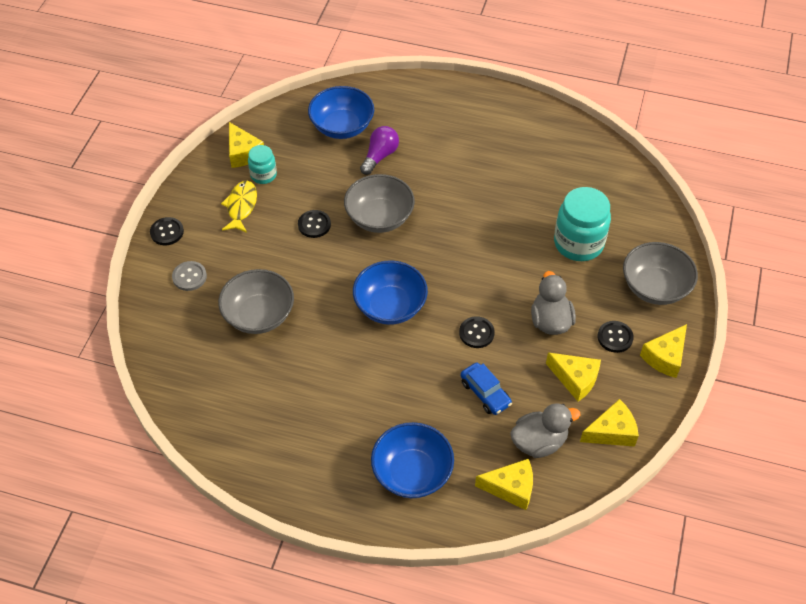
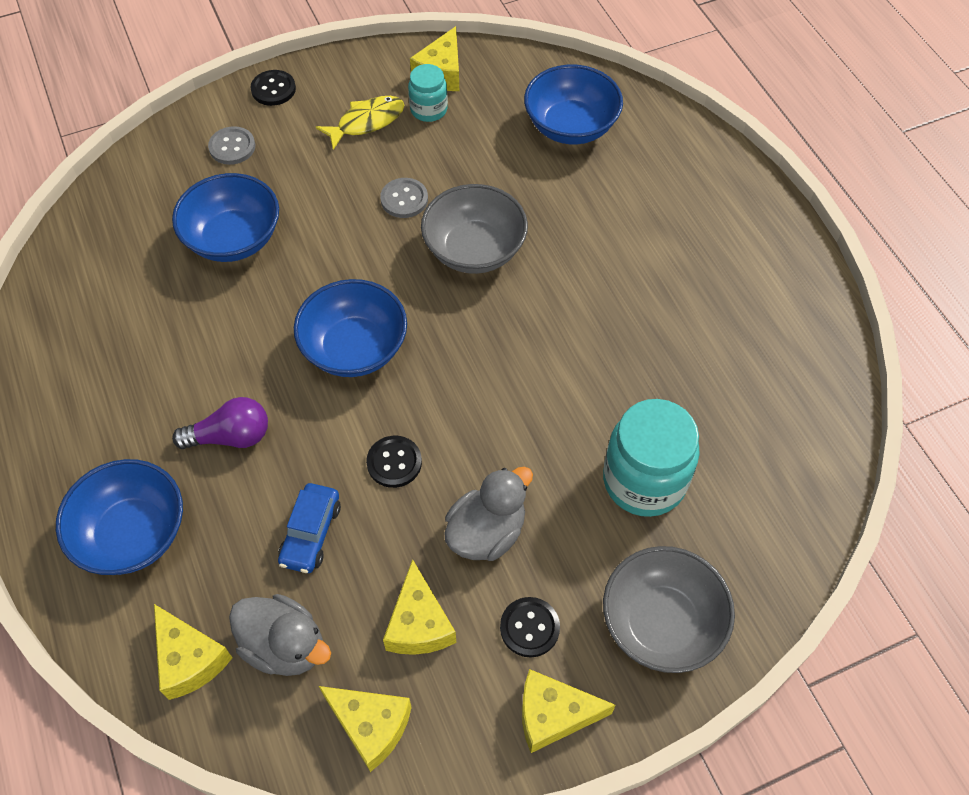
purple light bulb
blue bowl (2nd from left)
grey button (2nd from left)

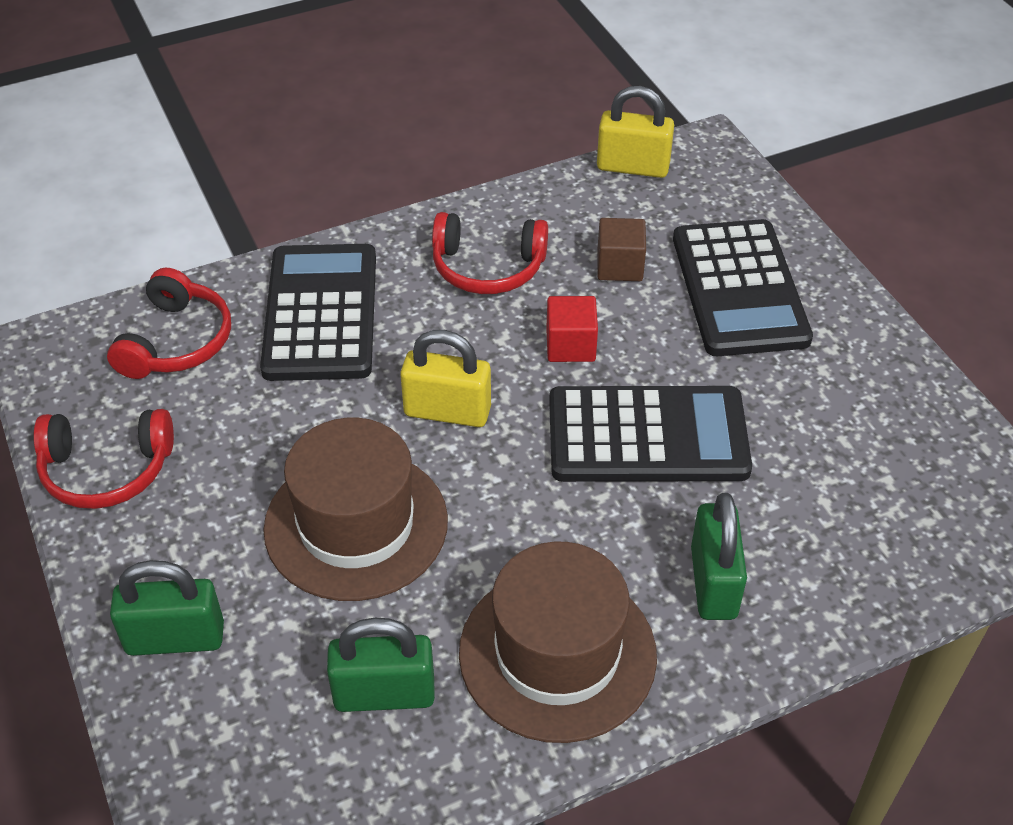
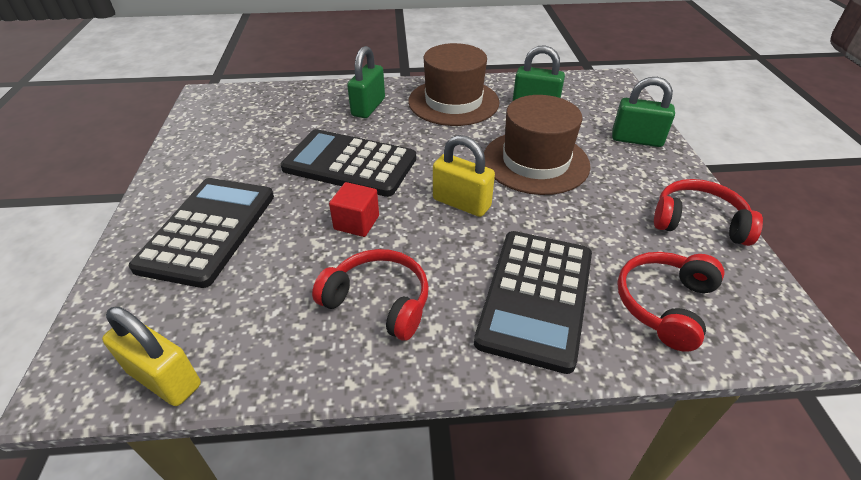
brown cube

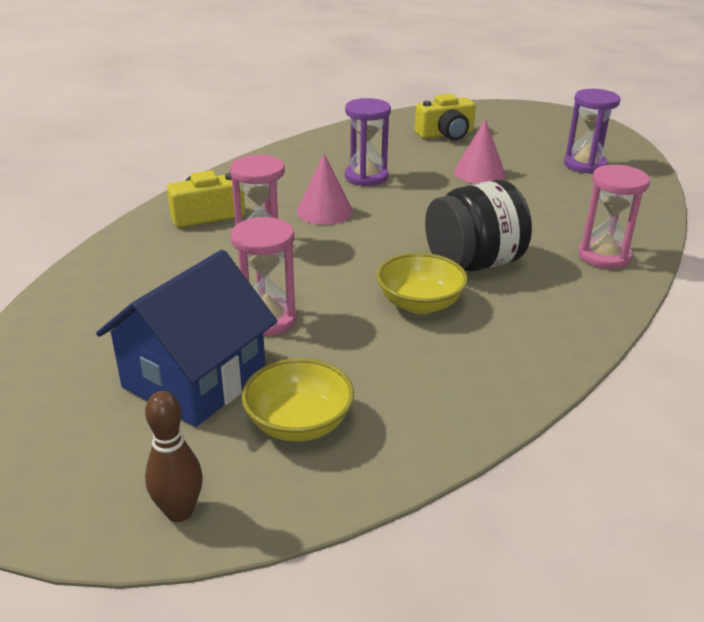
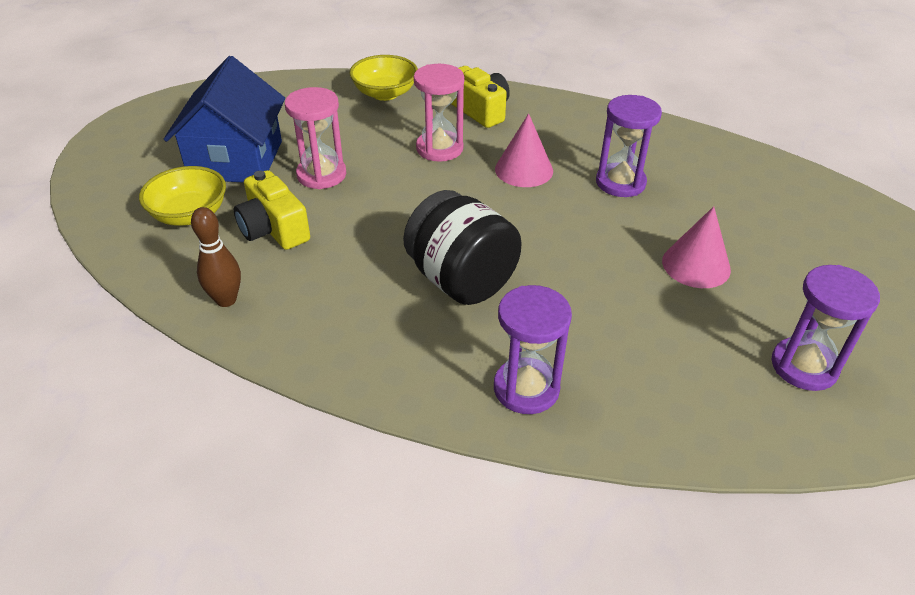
brown bowling pin
yellow bowl (2nd from left)
yellow camera (1st from left)
purple hourglass (1st from left)
blue house

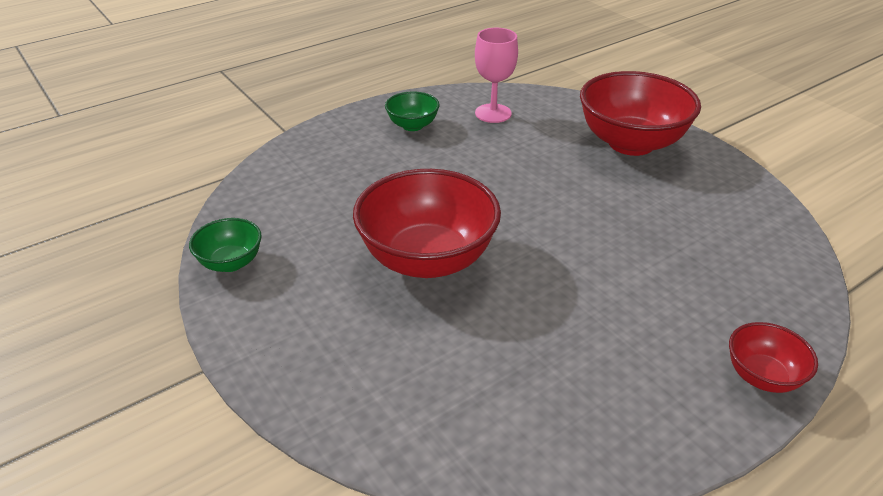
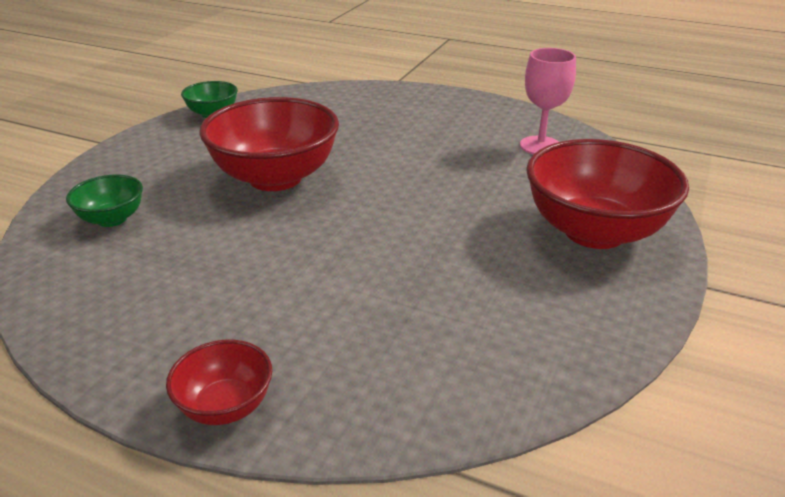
green bowl (1st from left)

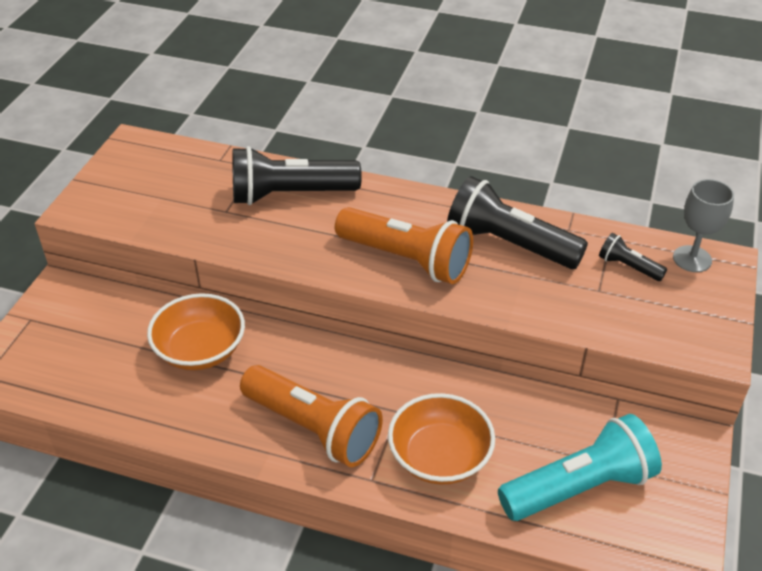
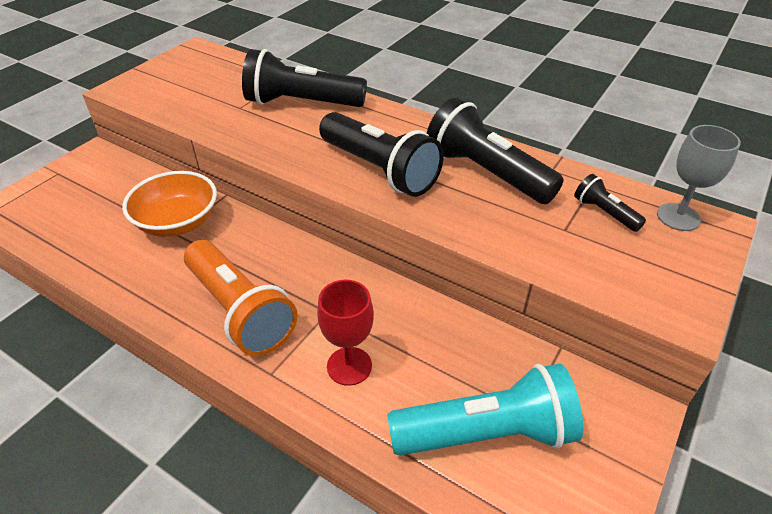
red goblet
black flashlight (2nd from left)

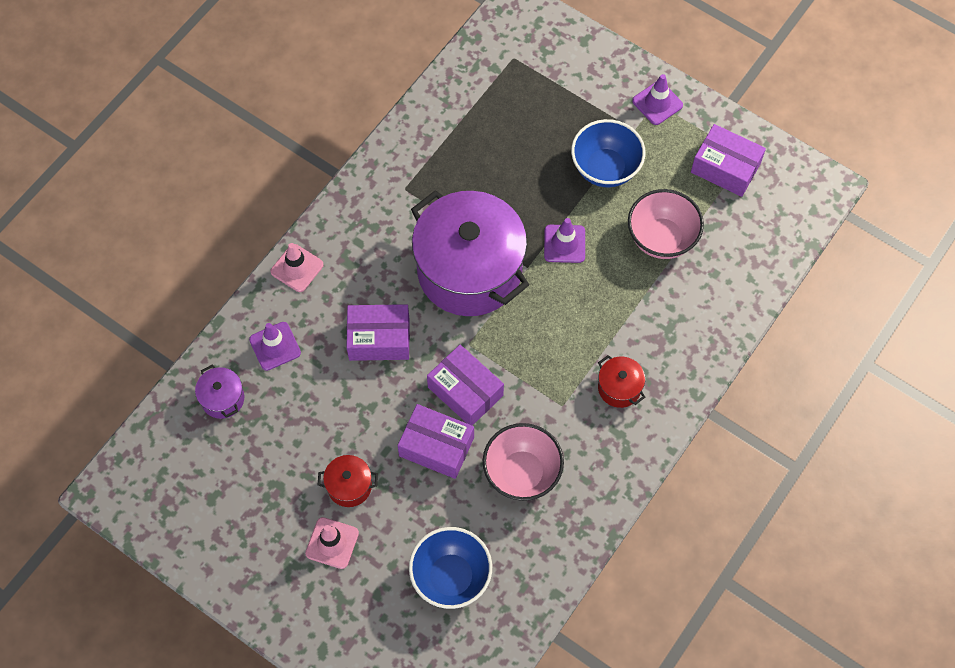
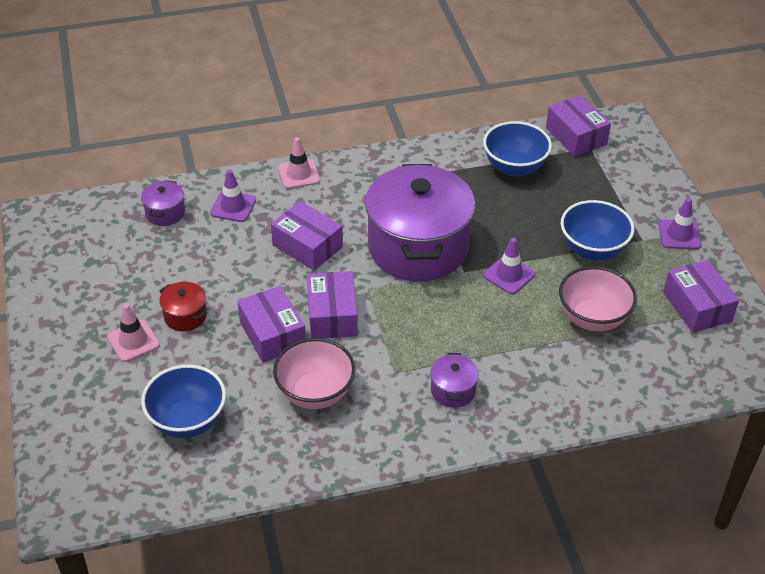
blue bowl (2nd from left)
purple box (4th from left)
purple pot (3rd from left)

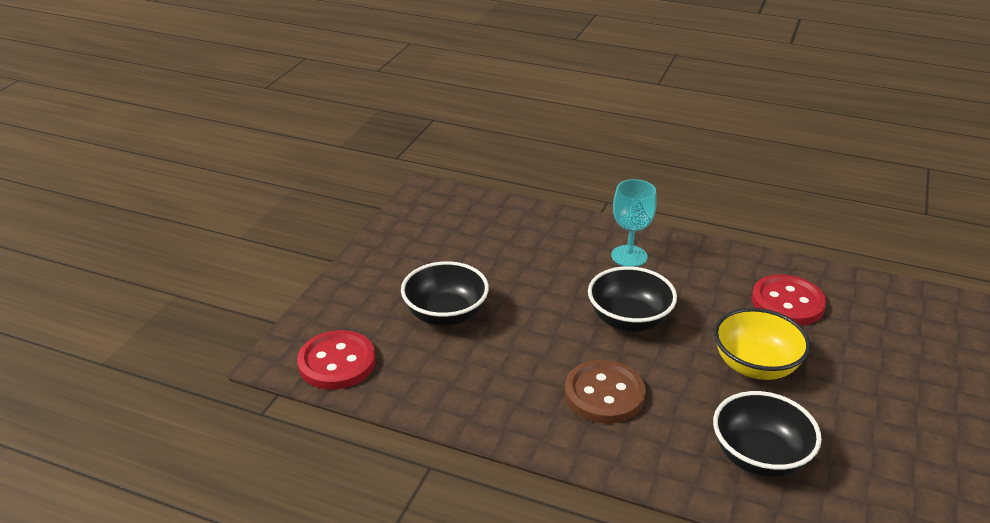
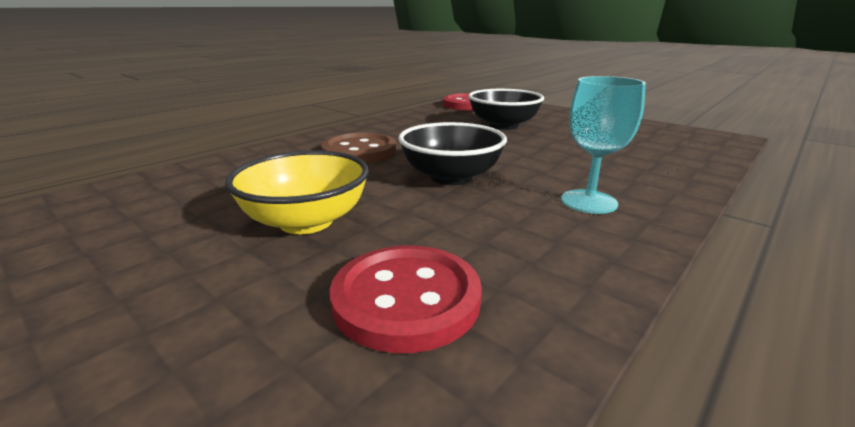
black bowl (3rd from left in the first image)

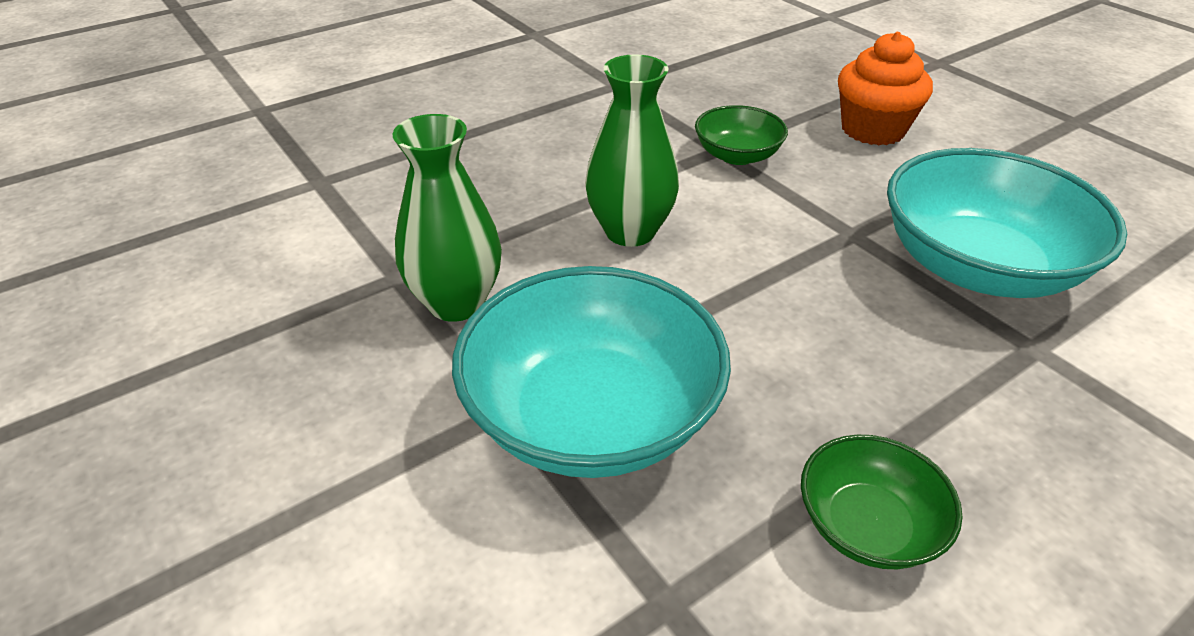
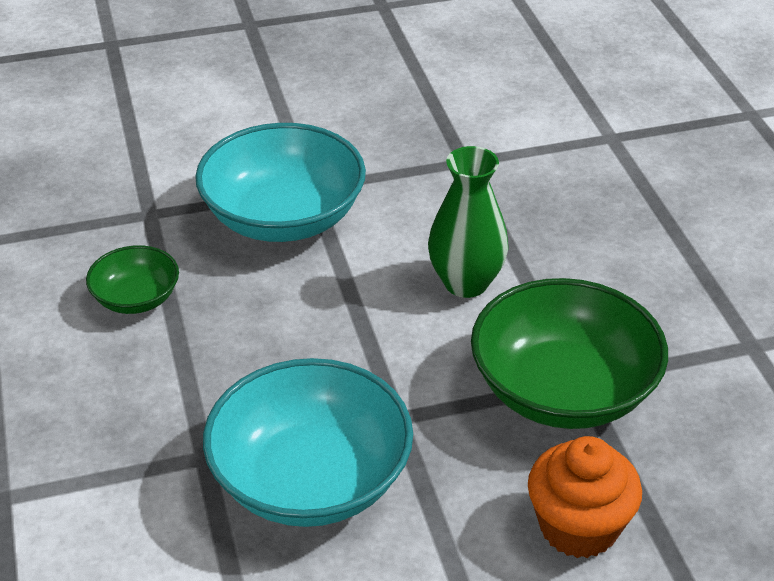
green vase (1st from left in the first image)
green bowl (2nd from left)

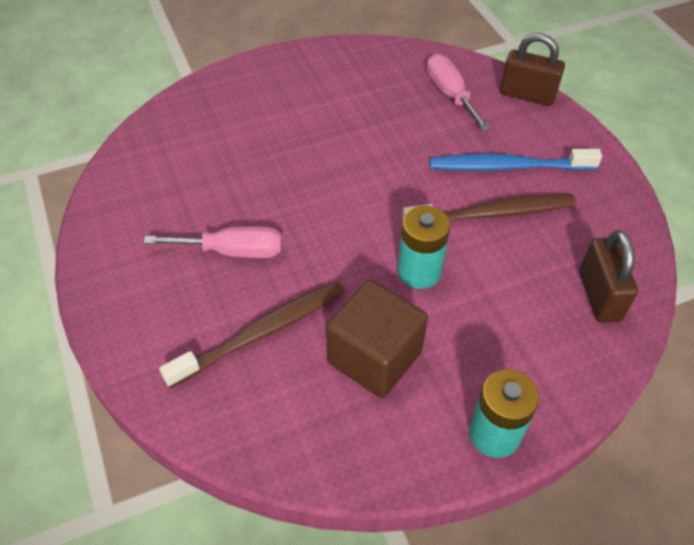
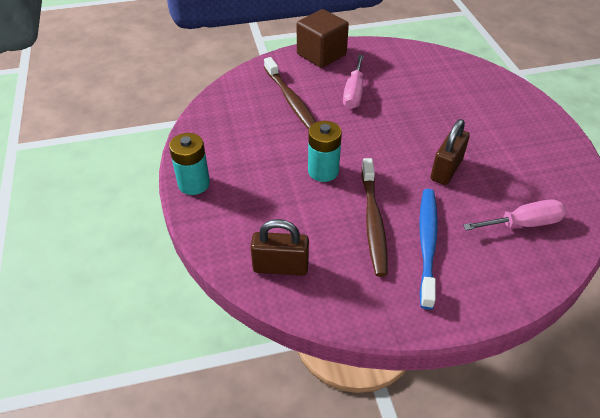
brown cube
brown padlock (2nd from left)

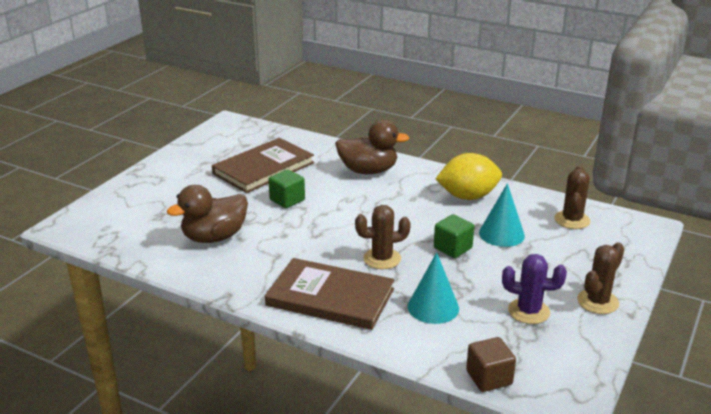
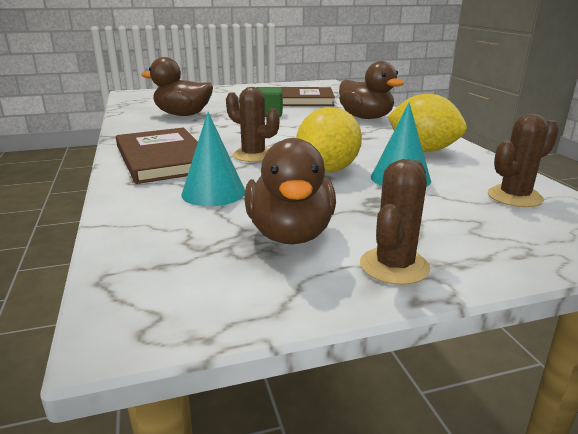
brown cube
yellow lemon (1st from left)
brown duck (2nd from left)
brown cactus (2nd from left)

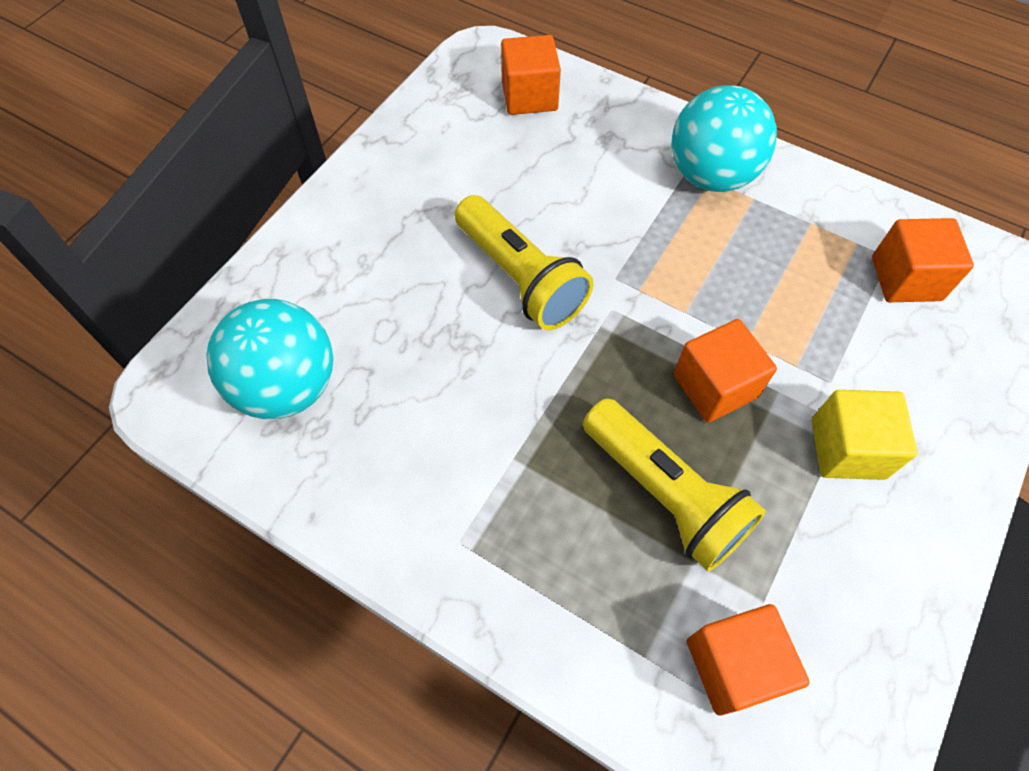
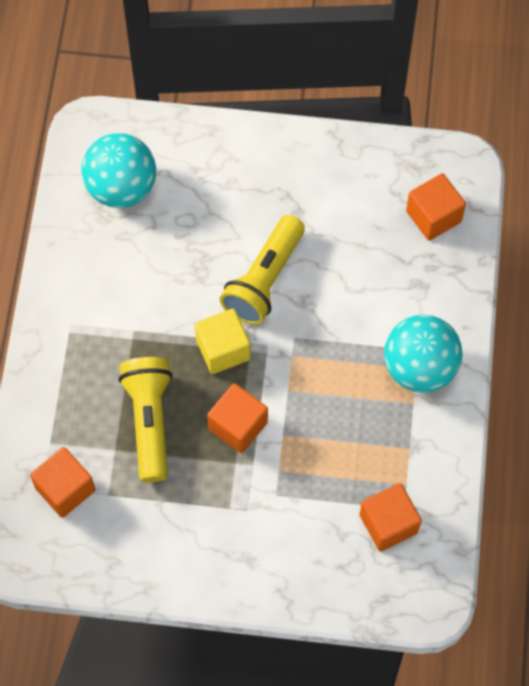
yellow cube
yellow flashlight (1st from left)

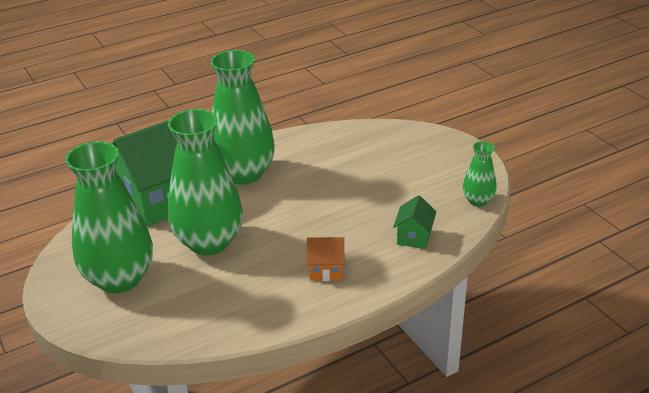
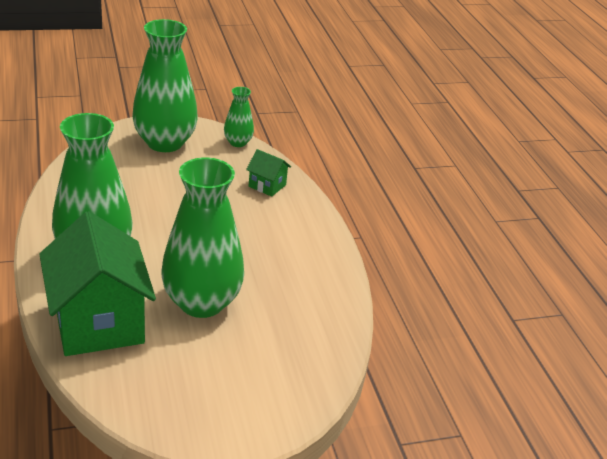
orange house
green vase (2nd from left)

